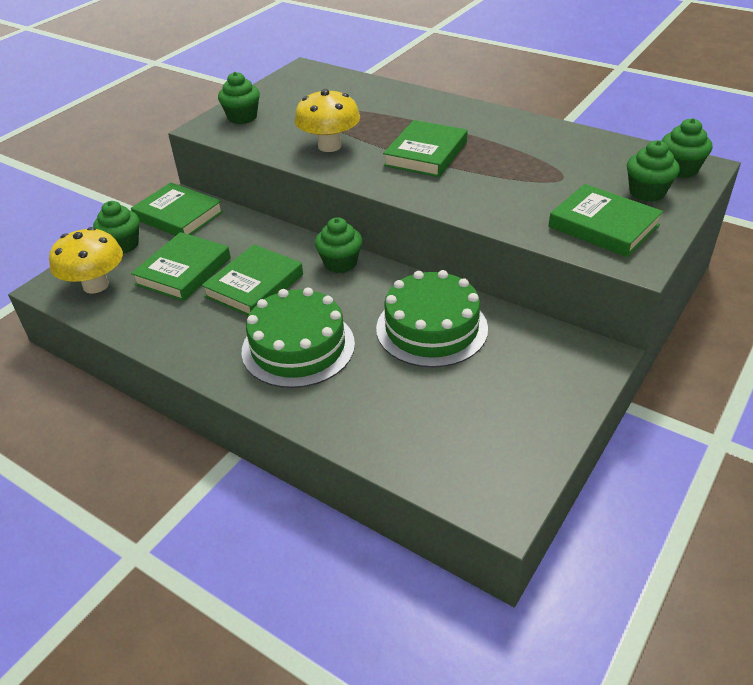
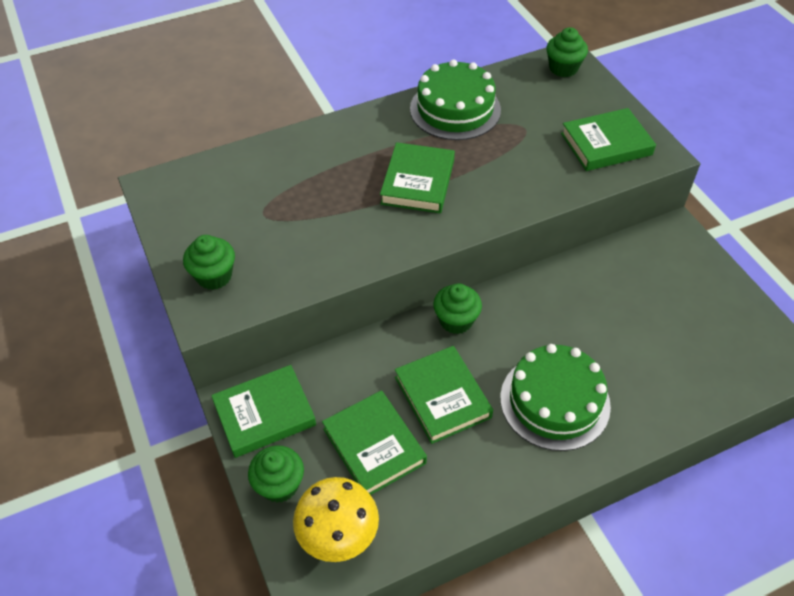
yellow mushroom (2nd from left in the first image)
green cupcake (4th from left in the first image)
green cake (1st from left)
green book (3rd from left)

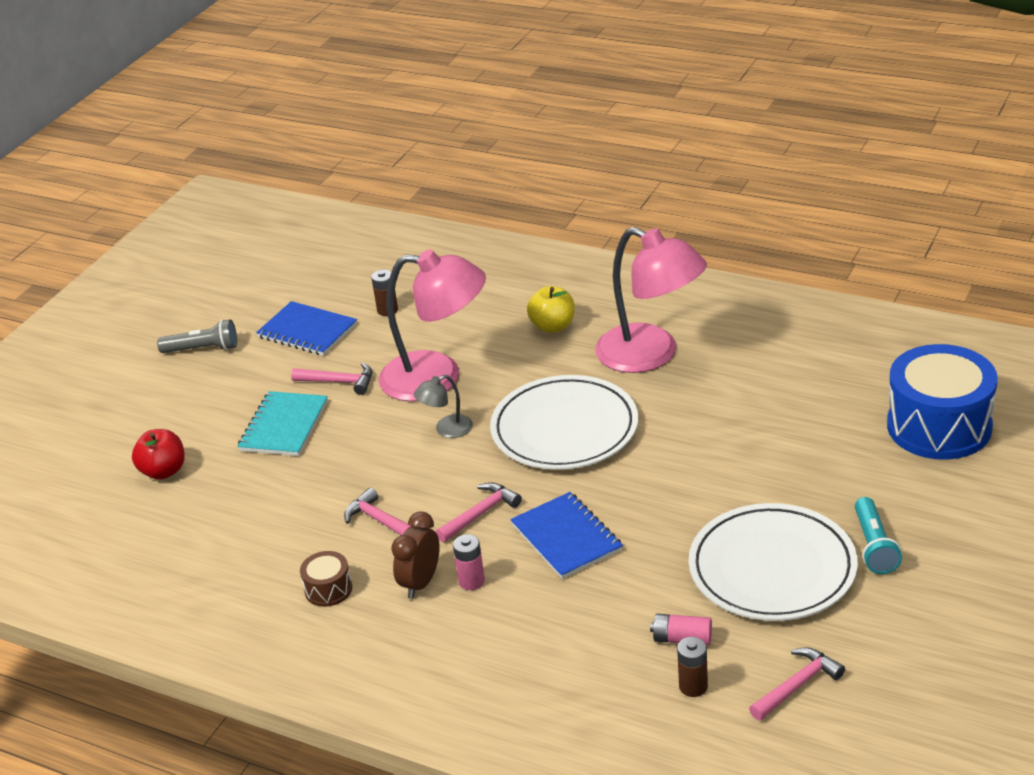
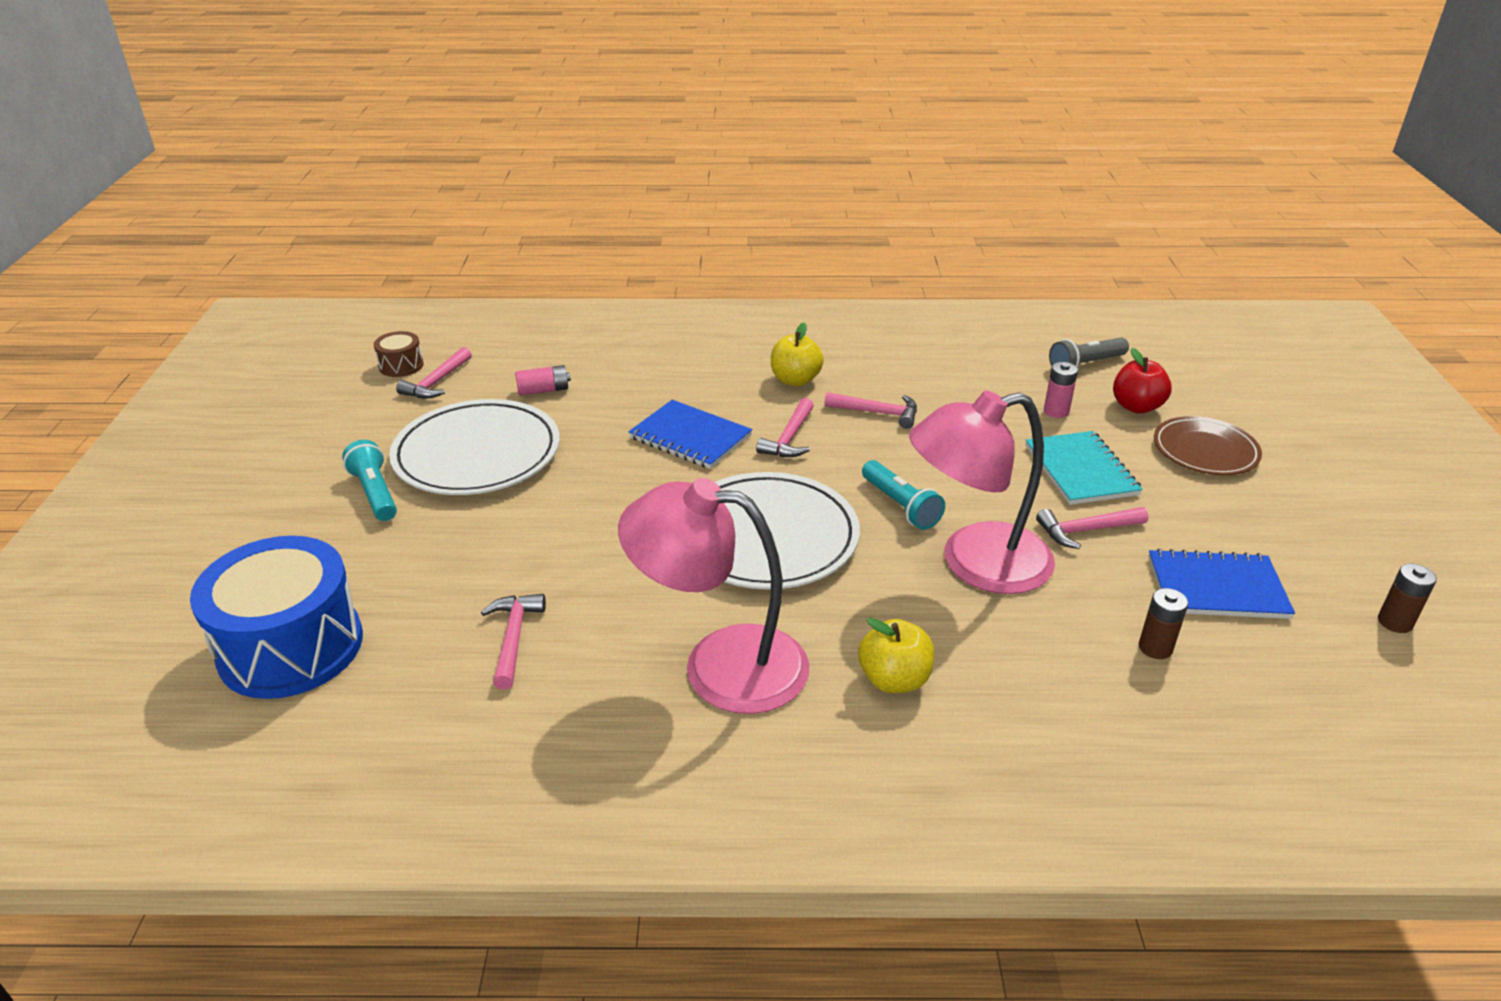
pink hammer (2nd from left)
brown plate
grey flashlight
brown drum
pink battery (2nd from left)
brown battery (2nd from left)
yellow apple (1st from left)
turquoise flashlight (2nd from left)

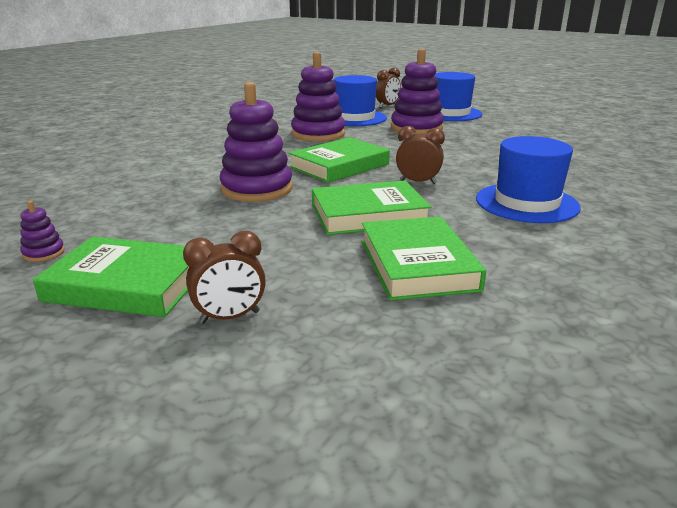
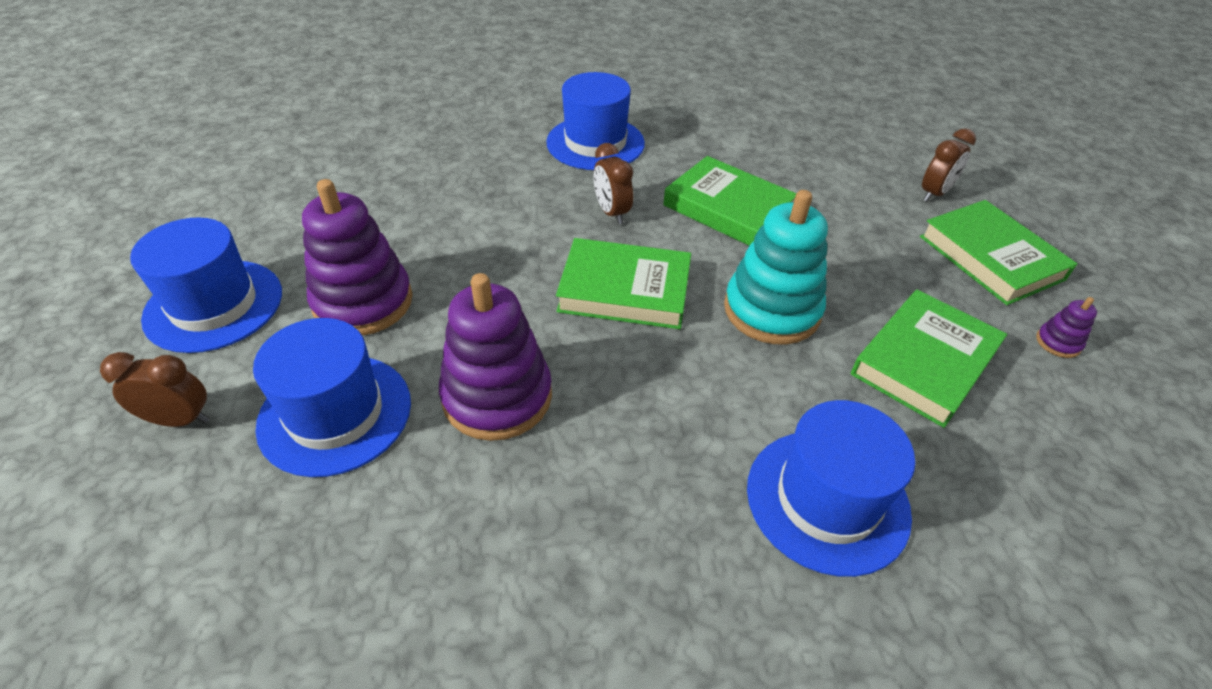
blue hat (4th from left)
green book (3rd from left)
turquoise stacking toy
brown clock (3rd from left)

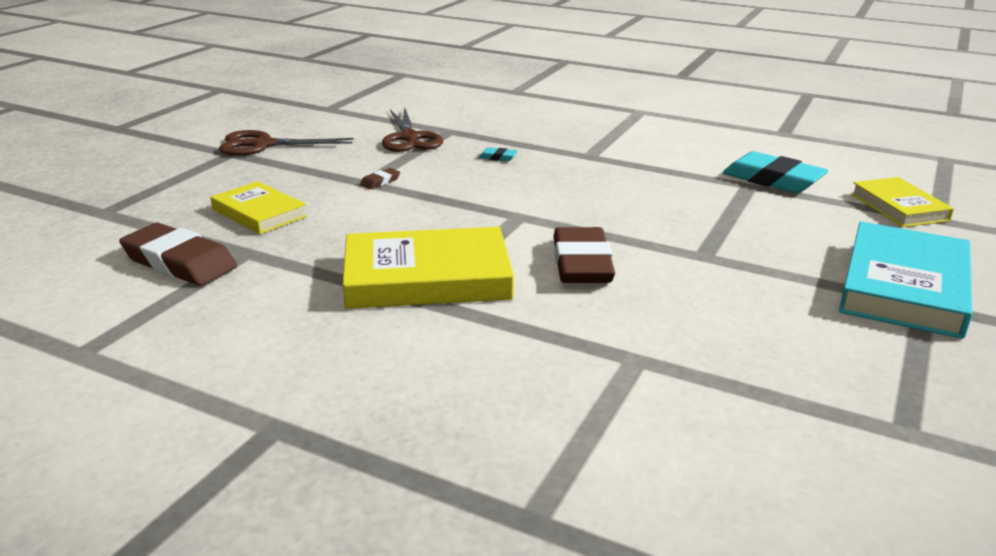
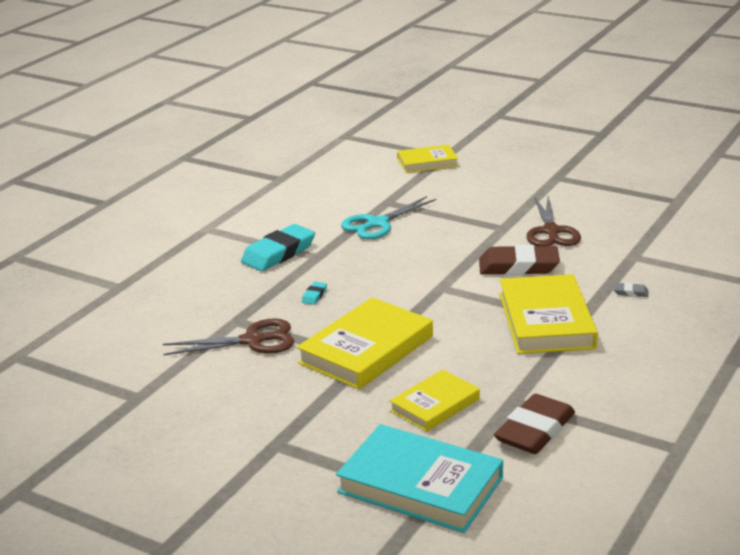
turquoise scissors
grey eraser
brown scissors (2nd from left)
turquoise eraser (1st from left)
turquoise book
yellow book (1st from left)

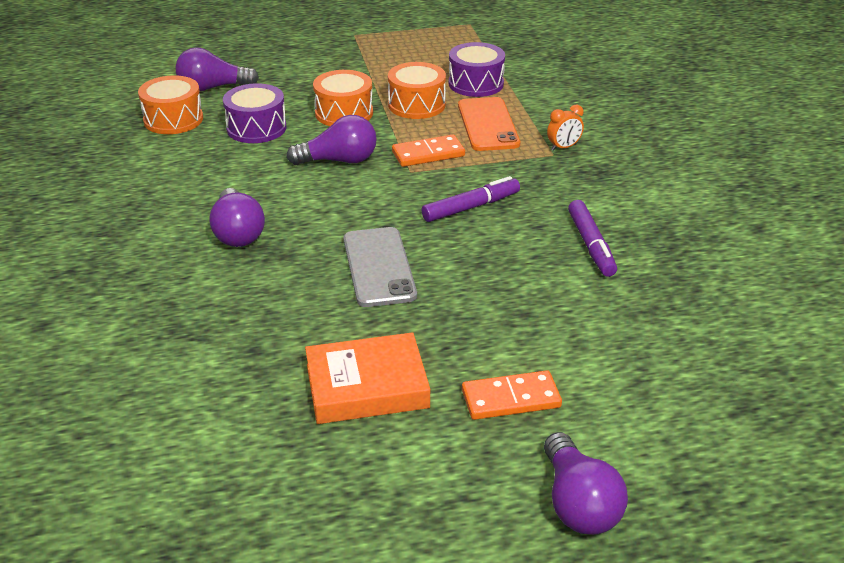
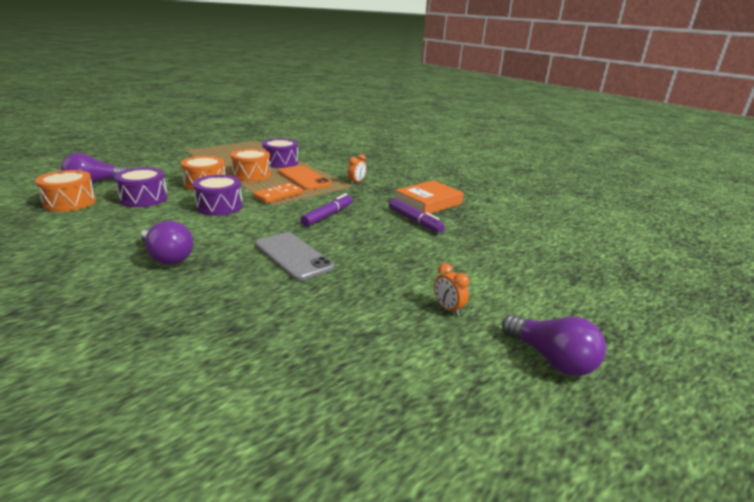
orange book
purple drum (2nd from left)
orange clock (2nd from left)

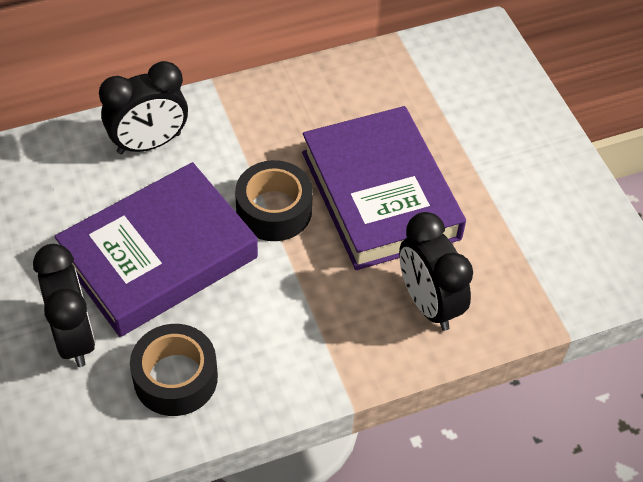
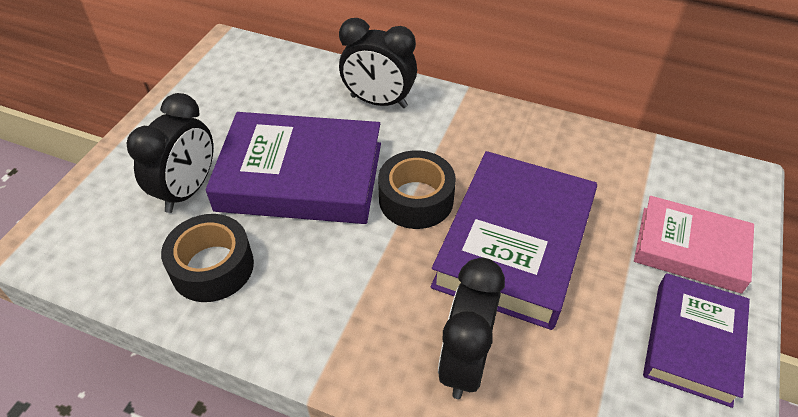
pink book
purple book (3rd from left)

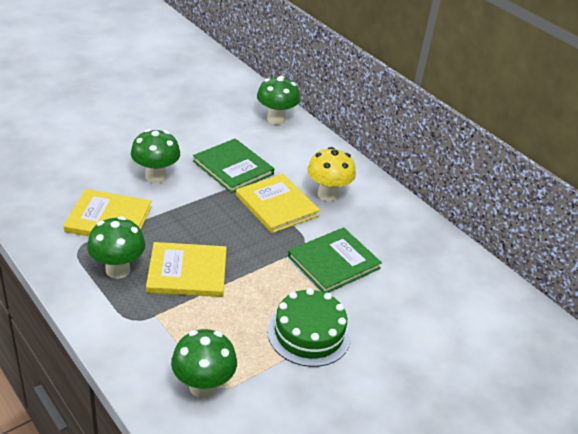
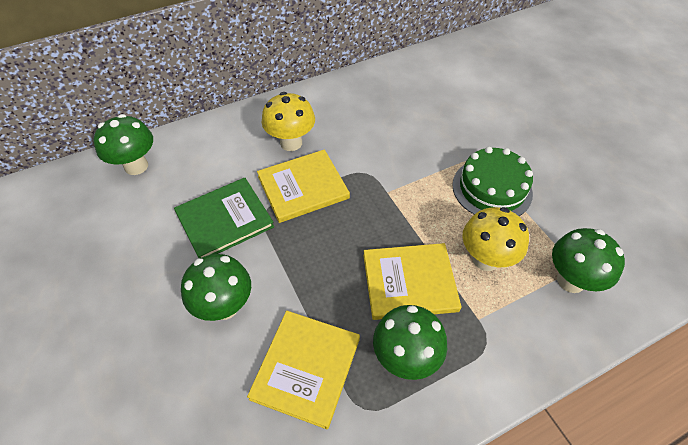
green book (2nd from left in the first image)
yellow mushroom (2nd from left)
yellow book (3rd from left)

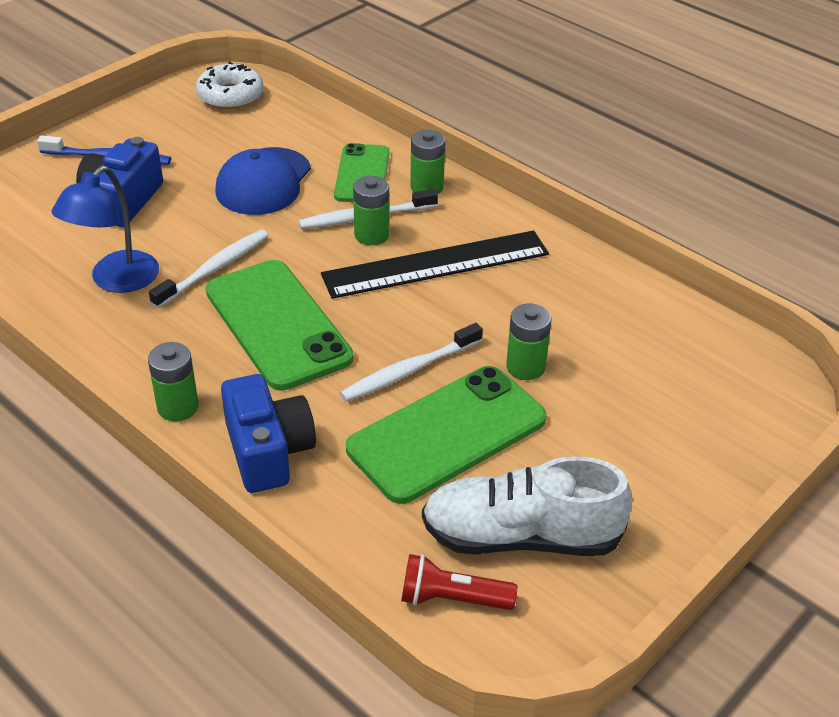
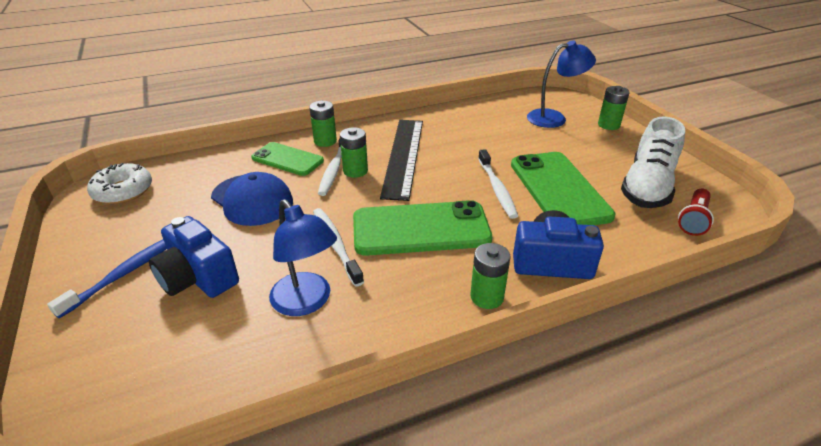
blue lamp (2nd from left)
green battery (4th from left)

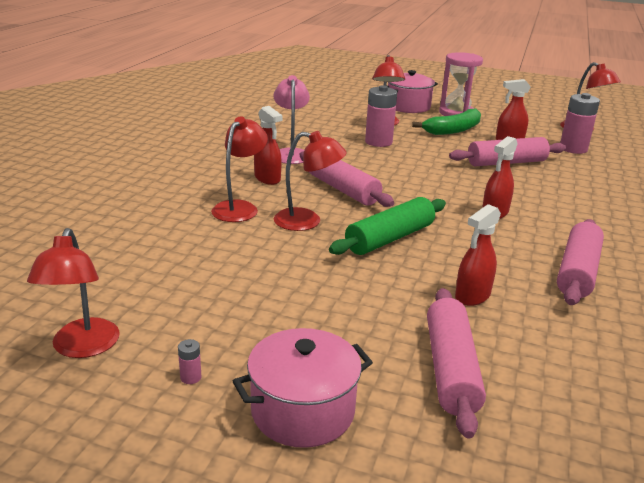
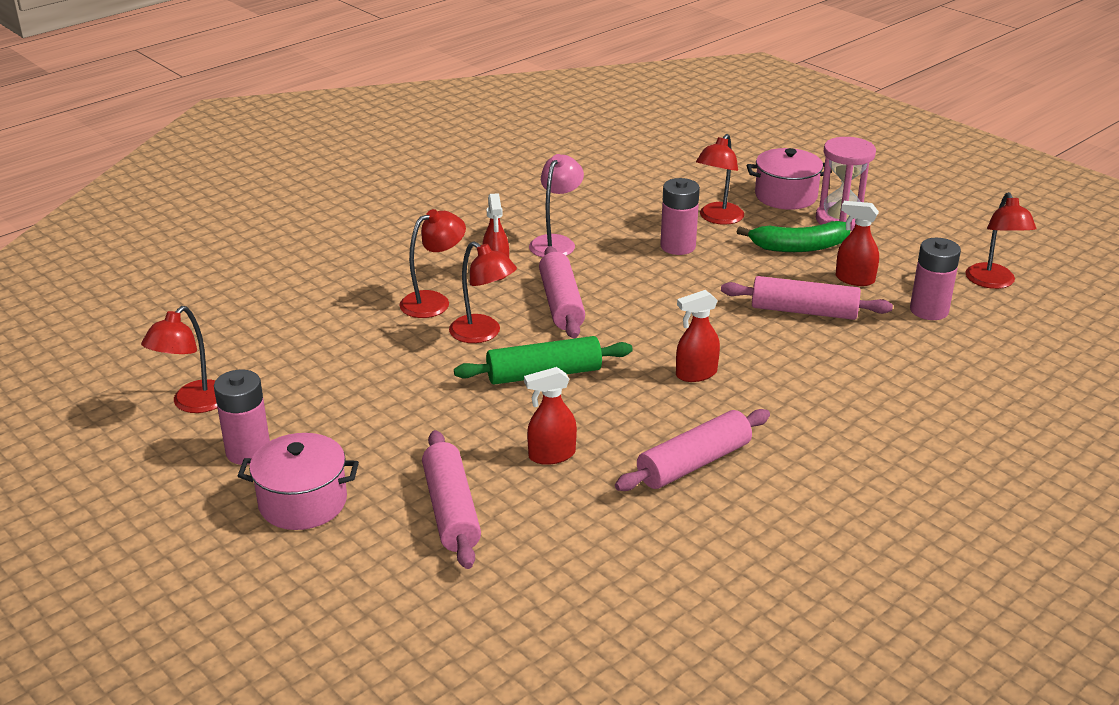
pink rolling pin (1st from left)
pink battery (1st from left)

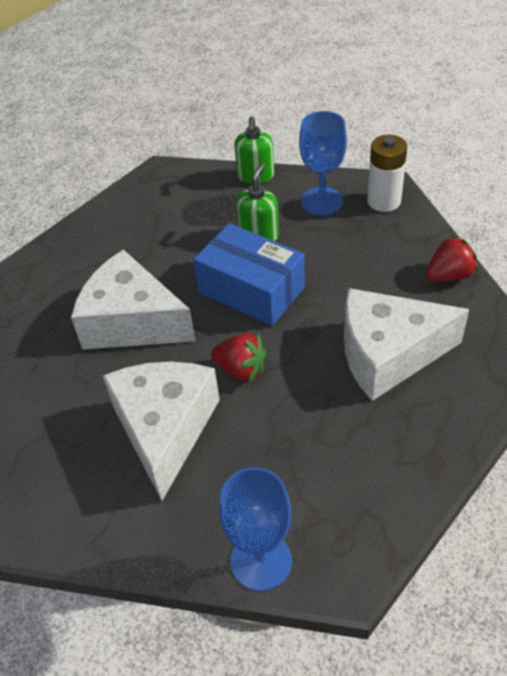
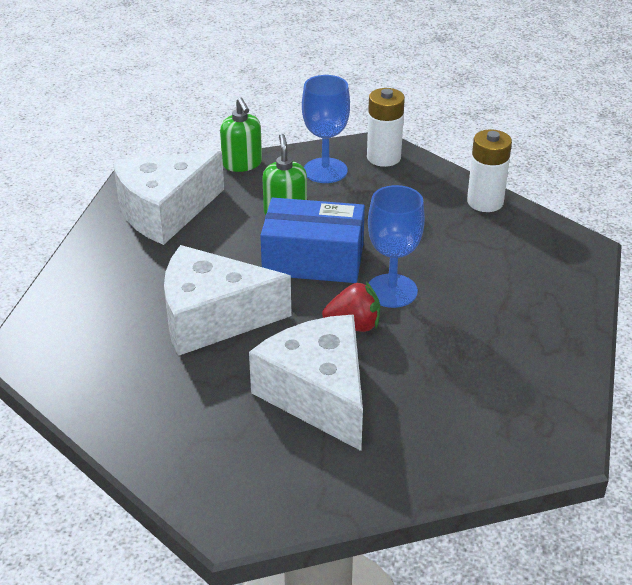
blue goblet (2nd from left)
white cheese (1st from left)
white battery (2nd from left)

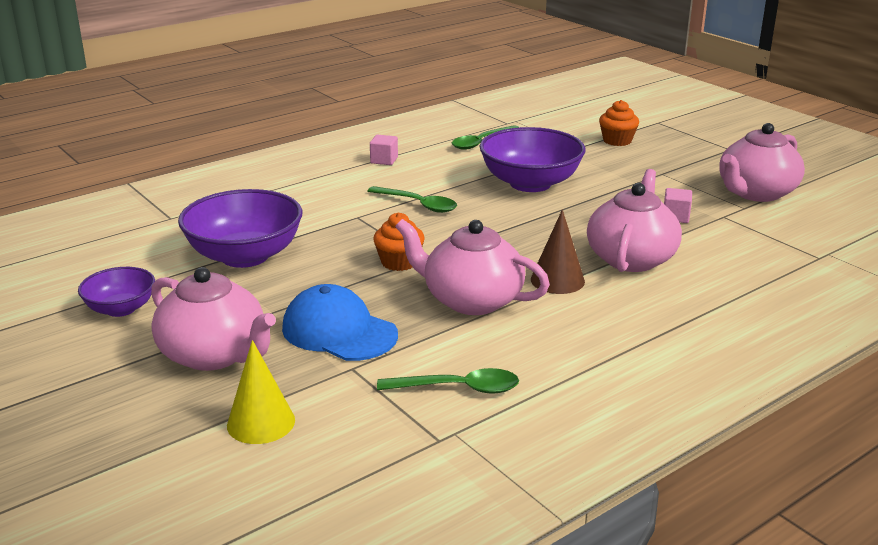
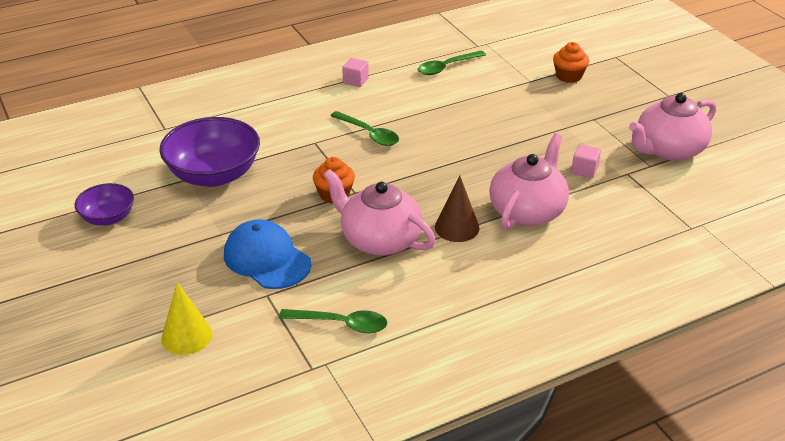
pink teapot (1st from left in the first image)
purple bowl (3rd from left in the first image)

